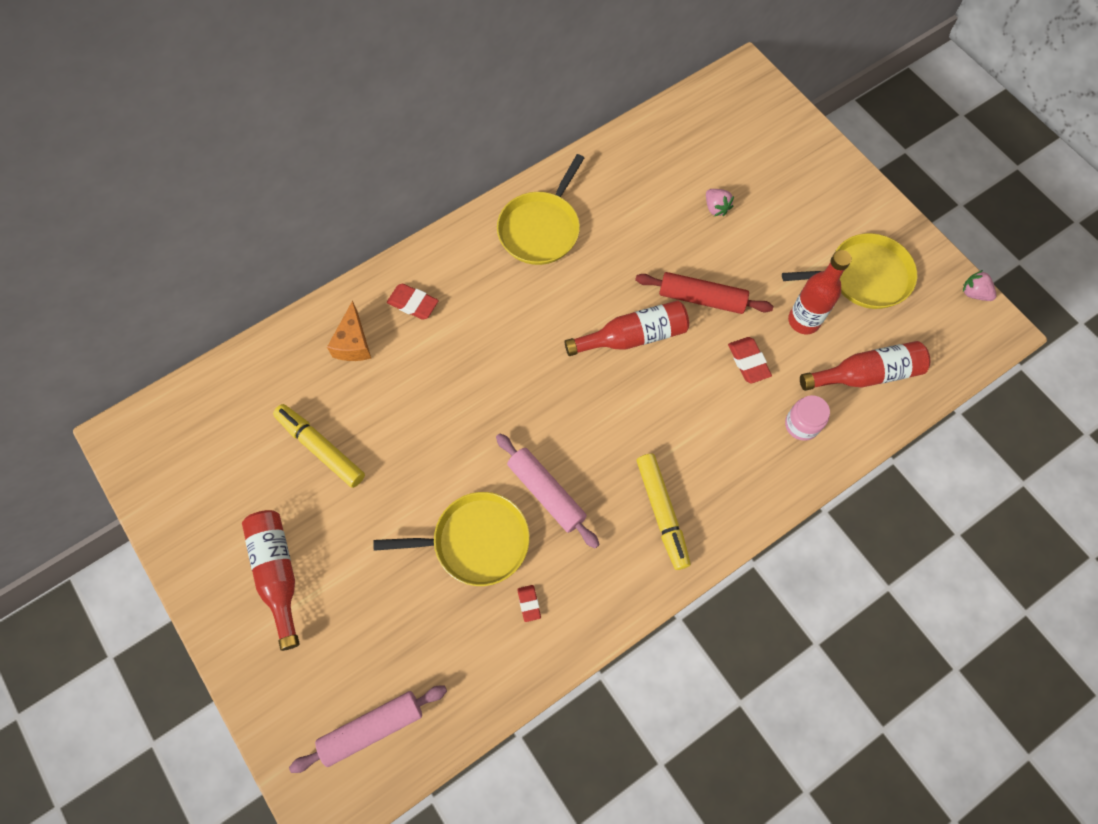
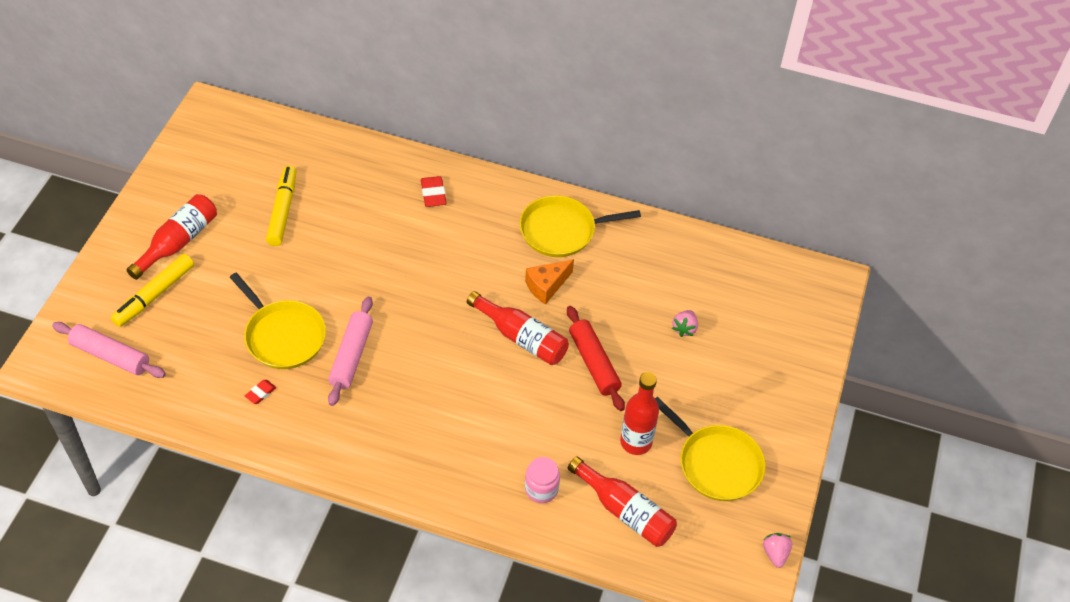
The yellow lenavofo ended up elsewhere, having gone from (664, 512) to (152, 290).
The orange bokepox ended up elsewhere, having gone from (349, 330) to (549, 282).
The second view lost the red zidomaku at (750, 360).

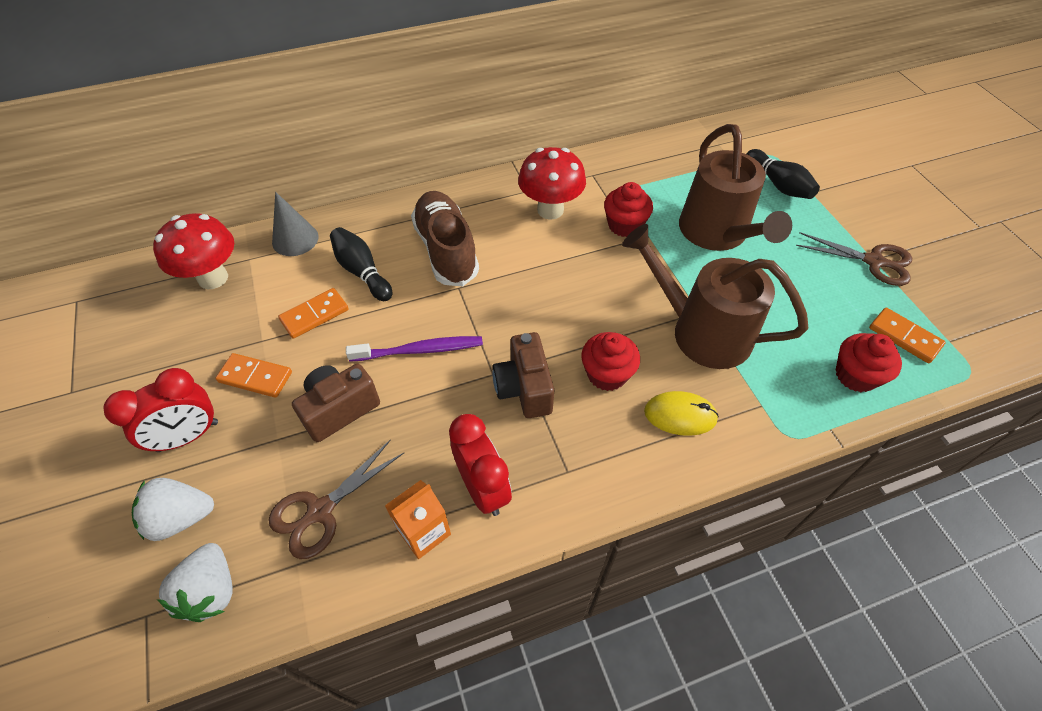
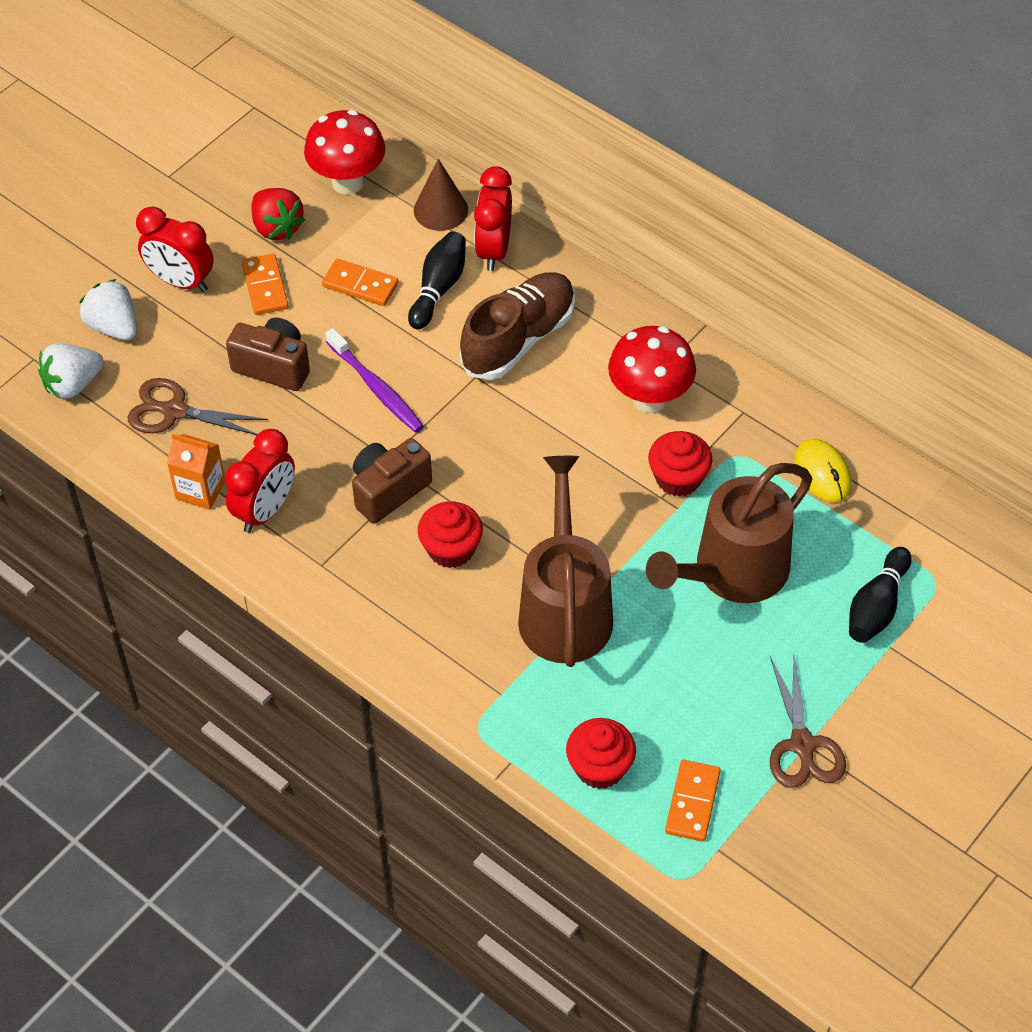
The second view gained the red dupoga at (278, 214).
What was the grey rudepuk at (295, 224) turned into the brown rudepuk at (441, 195).
The second view gained the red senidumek at (493, 218).
The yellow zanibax ended up elsewhere, having gone from (681, 413) to (823, 470).

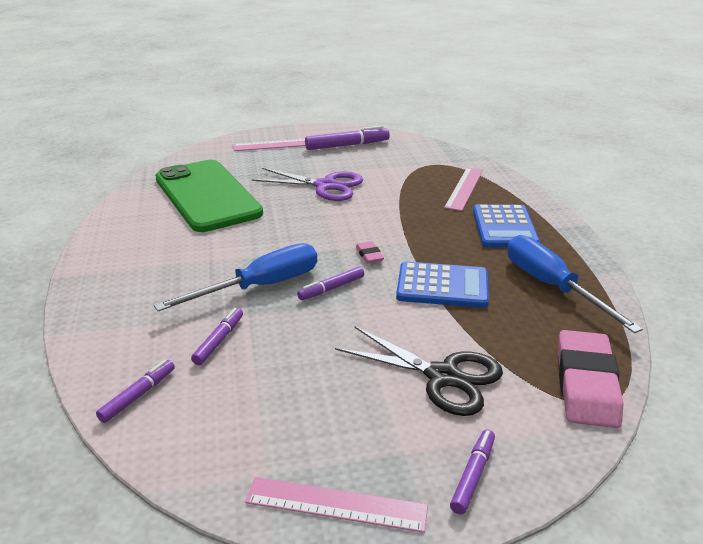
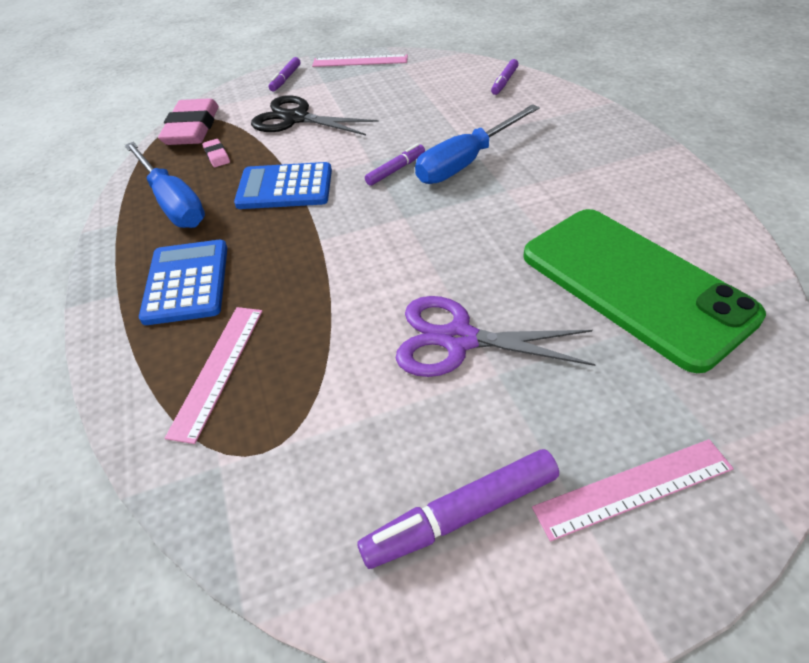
The pink zidomaku ended up elsewhere, having gone from (370, 252) to (216, 153).
The second view lost the purple lenavofo at (217, 336).

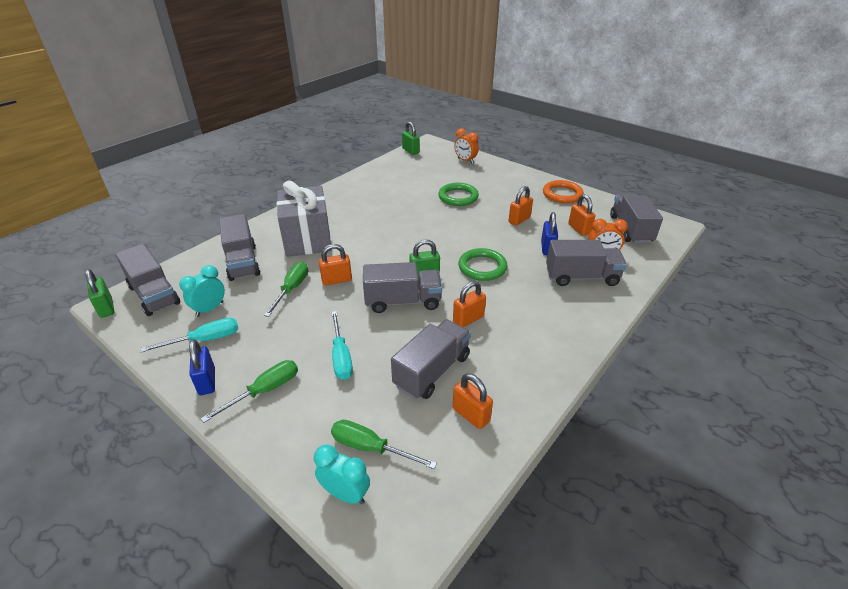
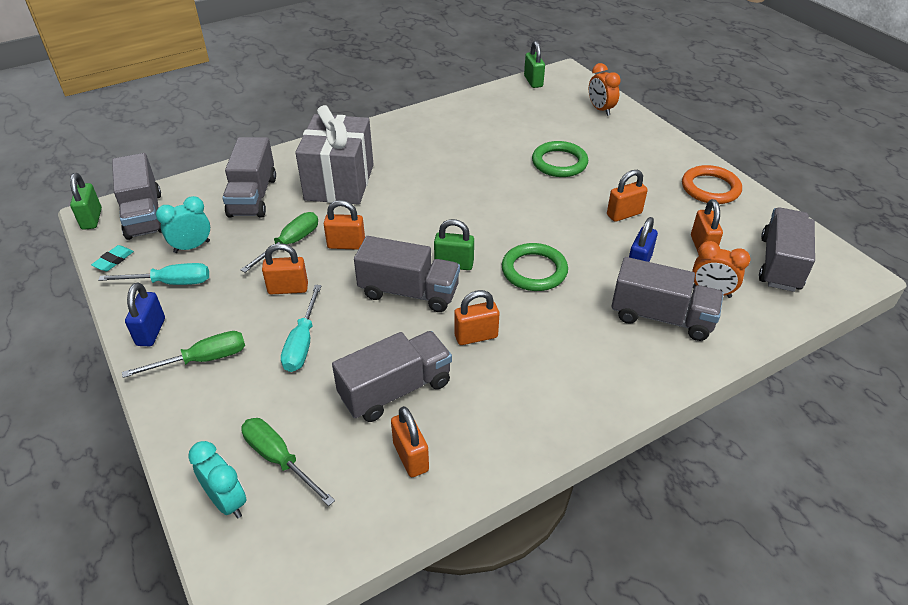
The second view gained the turquoise zidomaku at (112, 258).
The second view gained the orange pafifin at (285, 268).

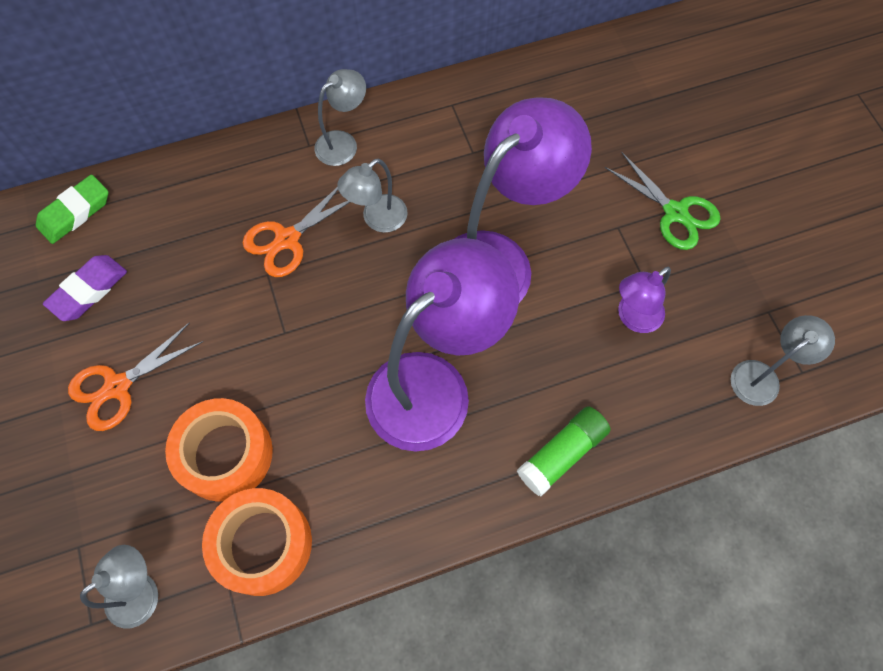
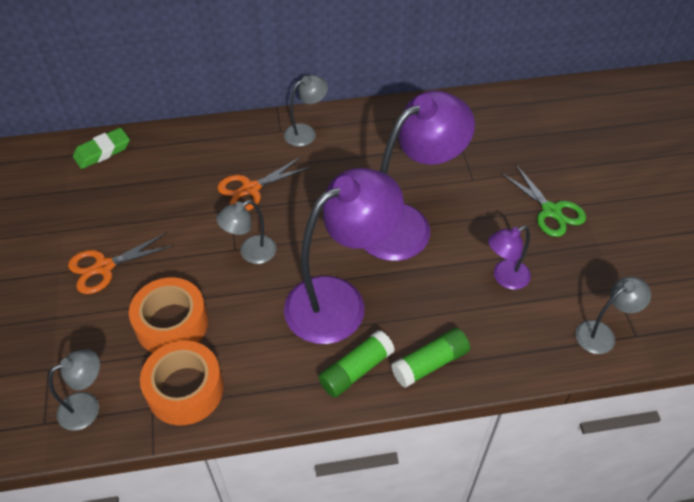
The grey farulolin ended up elsewhere, having gone from (372, 196) to (246, 232).
The second view gained the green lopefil at (356, 364).
The second view lost the purple zidomaku at (85, 288).

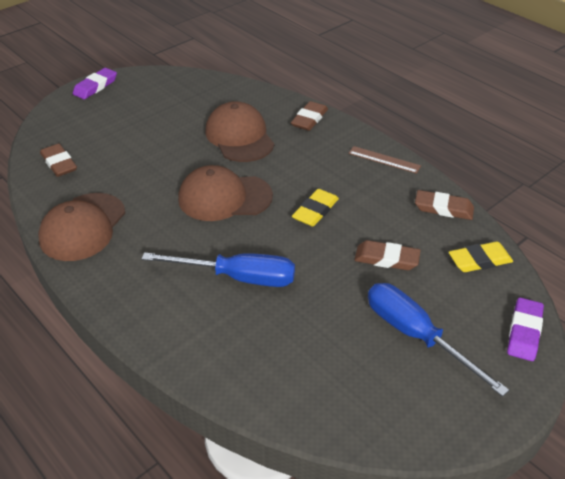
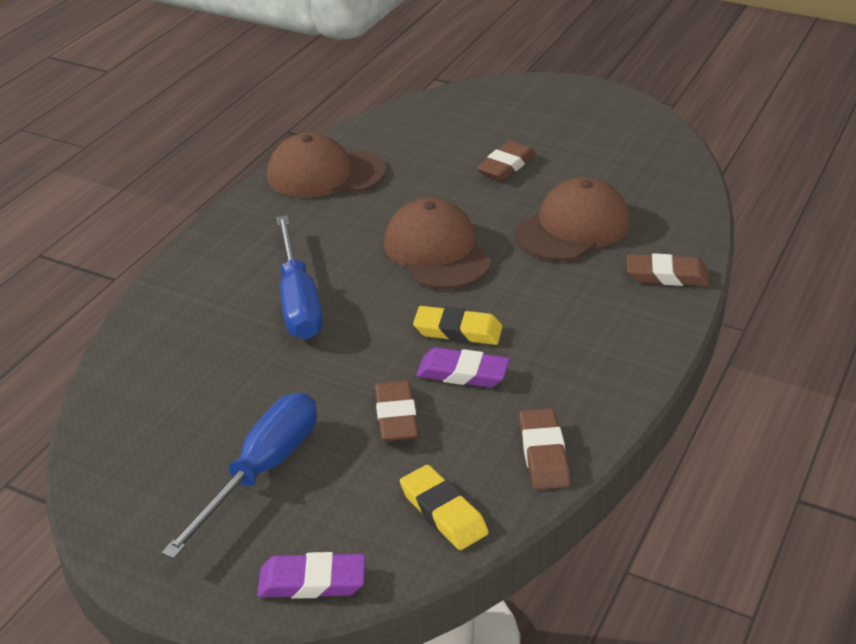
The purple zidomaku ended up elsewhere, having gone from (95, 83) to (463, 367).
The brown zidomaku ended up elsewhere, having gone from (58, 160) to (505, 161).
The second view lost the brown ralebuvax at (385, 160).

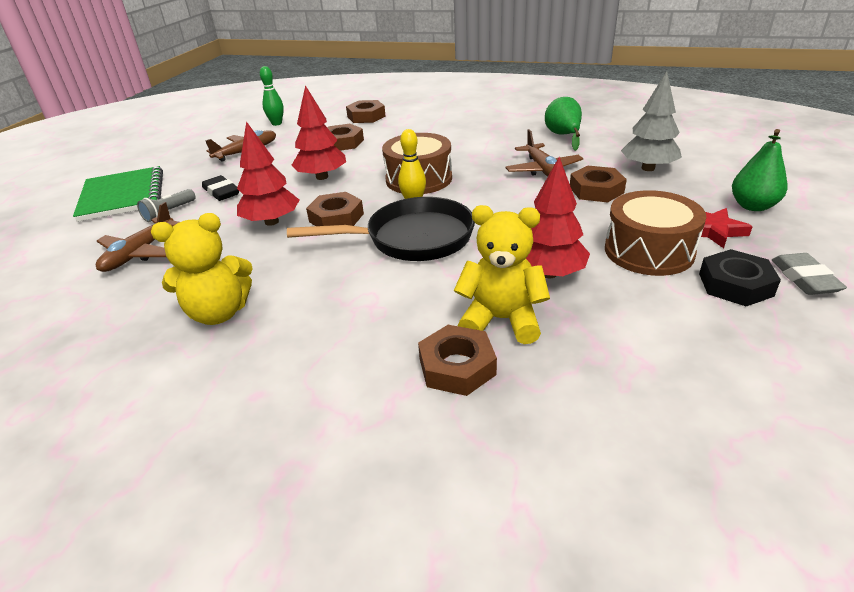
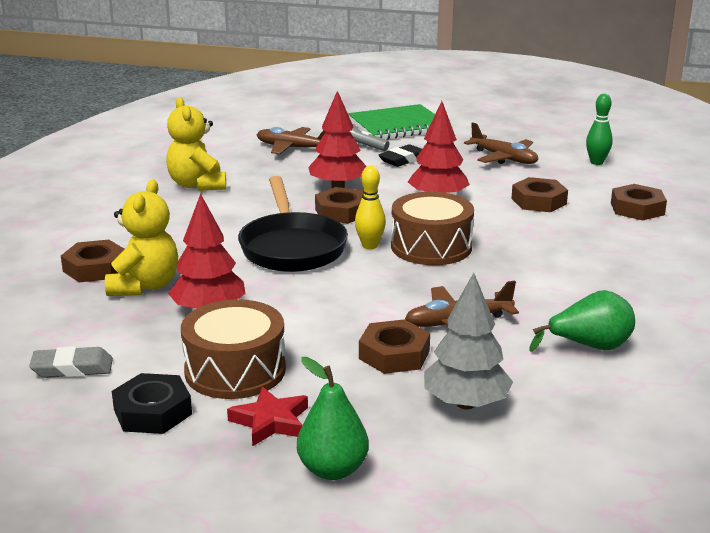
The grey zidomaku ended up elsewhere, having gone from (809, 274) to (71, 362).

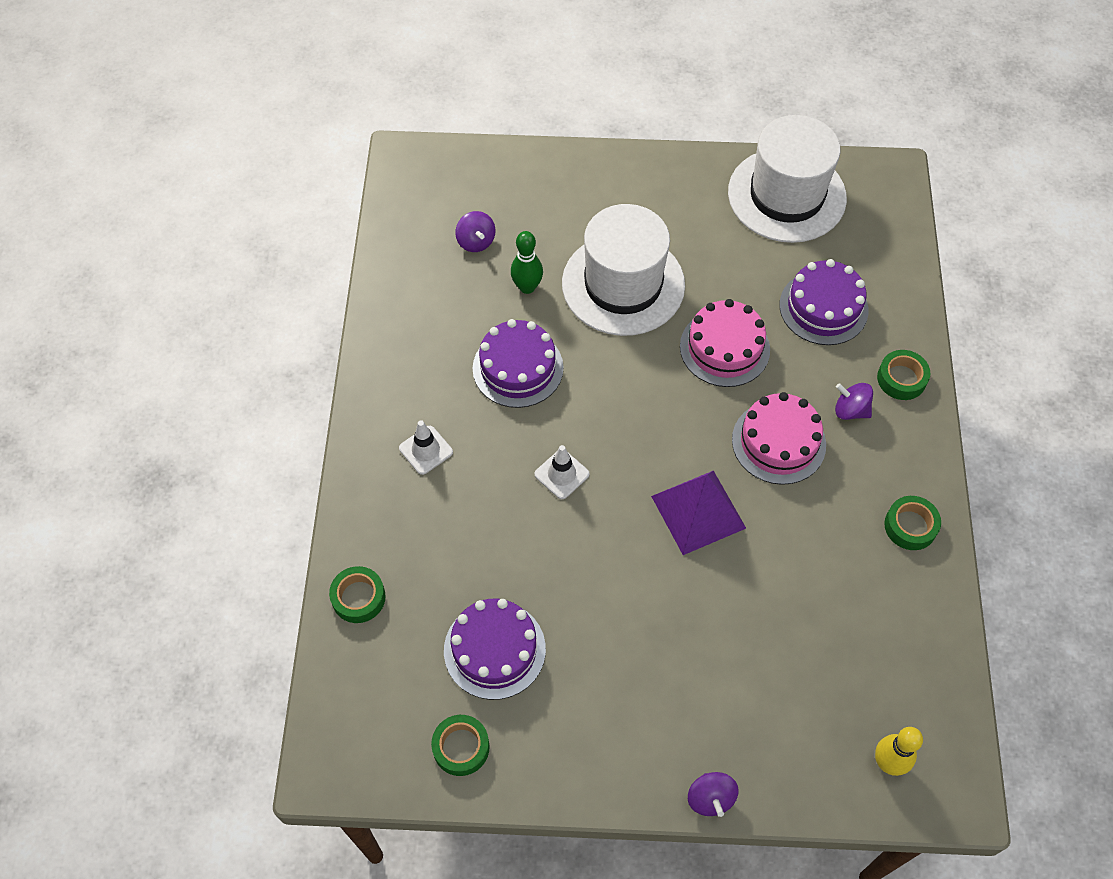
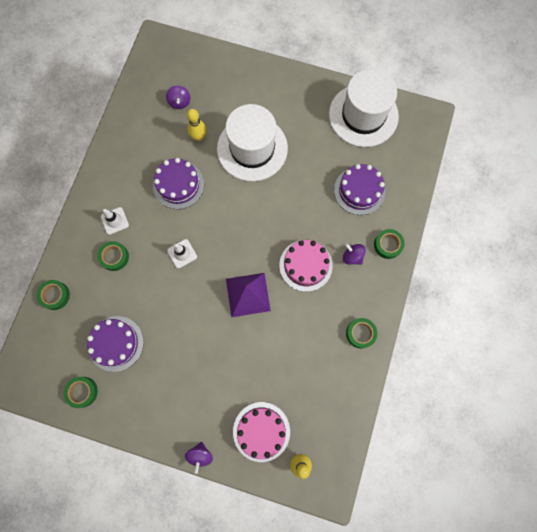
The second view gained the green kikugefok at (113, 256).
What was the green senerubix at (527, 262) turned into the yellow senerubix at (196, 125).
The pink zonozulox ended up elsewhere, having gone from (725, 343) to (261, 432).

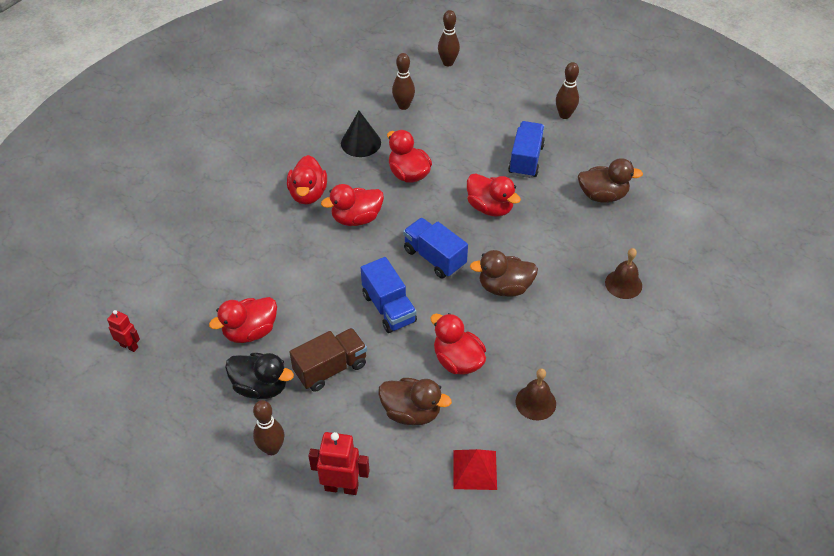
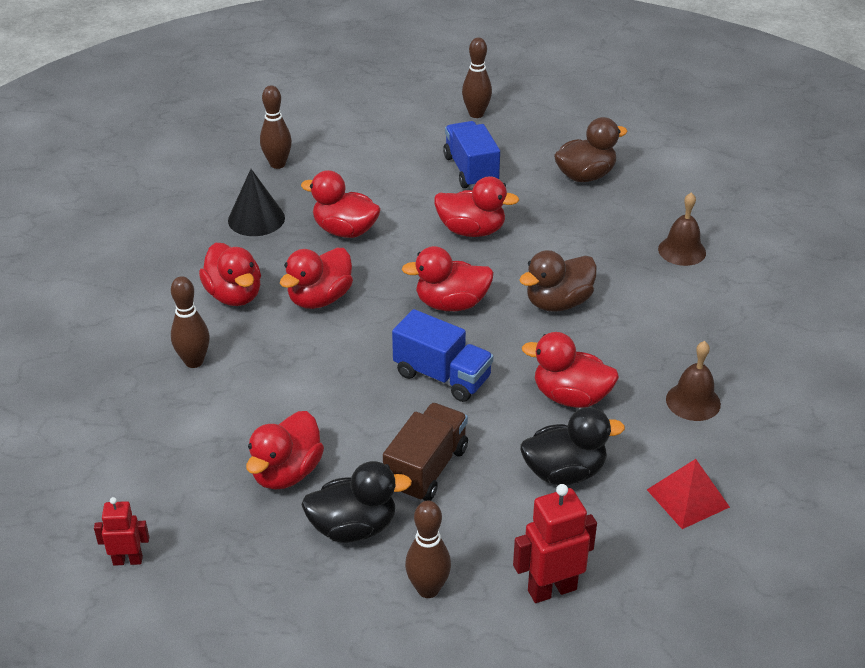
The brown senerubix ended up elsewhere, having gone from (449, 38) to (190, 322).
Where the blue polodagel stood at (435, 248), the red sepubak came to stand at (448, 278).
What was the brown sepubak at (415, 401) turned into the black sepubak at (572, 446).

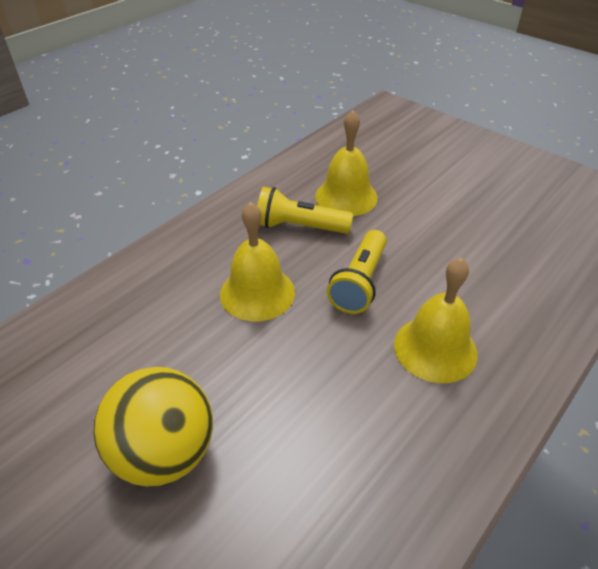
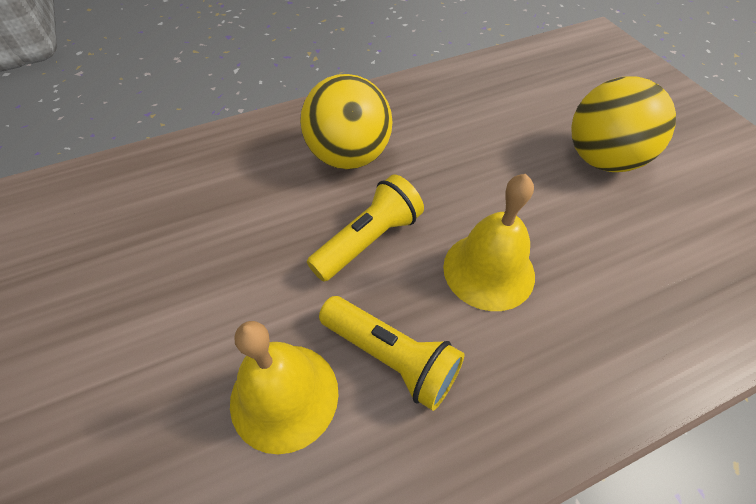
Where the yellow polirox stood at (436, 320), the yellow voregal came to stand at (346, 121).

